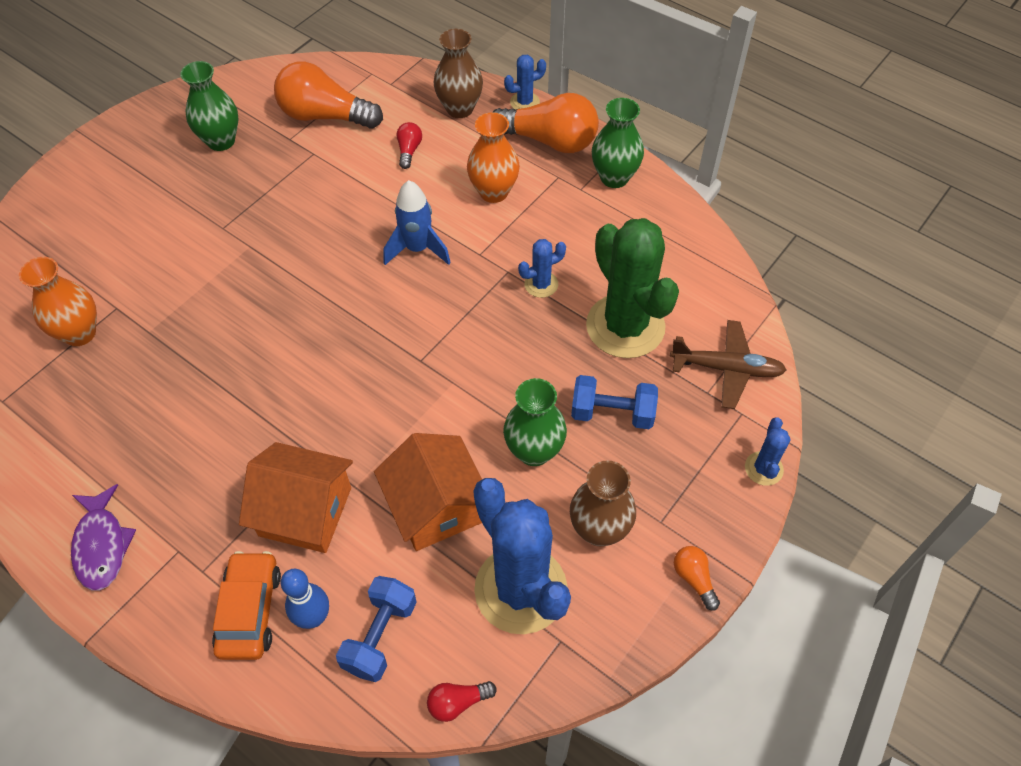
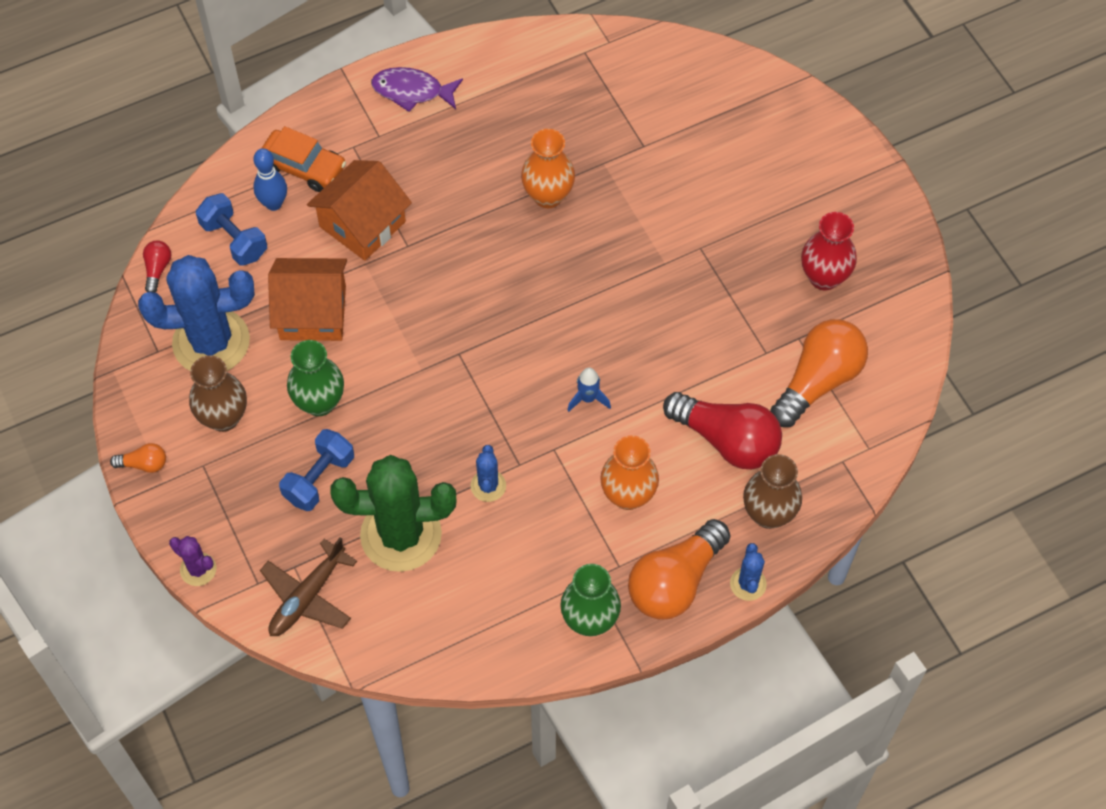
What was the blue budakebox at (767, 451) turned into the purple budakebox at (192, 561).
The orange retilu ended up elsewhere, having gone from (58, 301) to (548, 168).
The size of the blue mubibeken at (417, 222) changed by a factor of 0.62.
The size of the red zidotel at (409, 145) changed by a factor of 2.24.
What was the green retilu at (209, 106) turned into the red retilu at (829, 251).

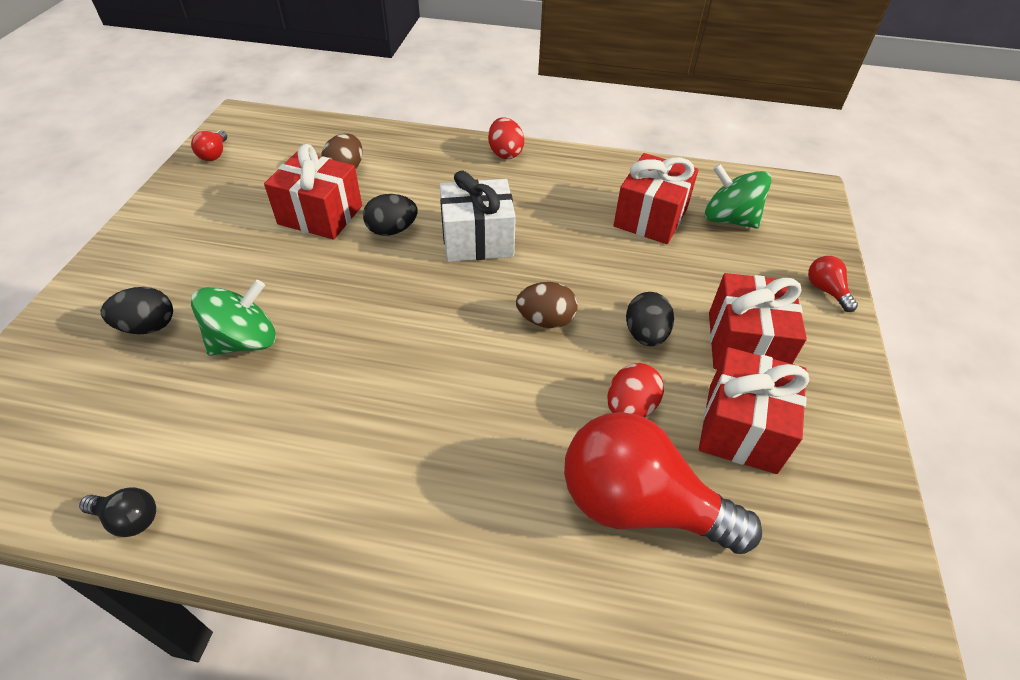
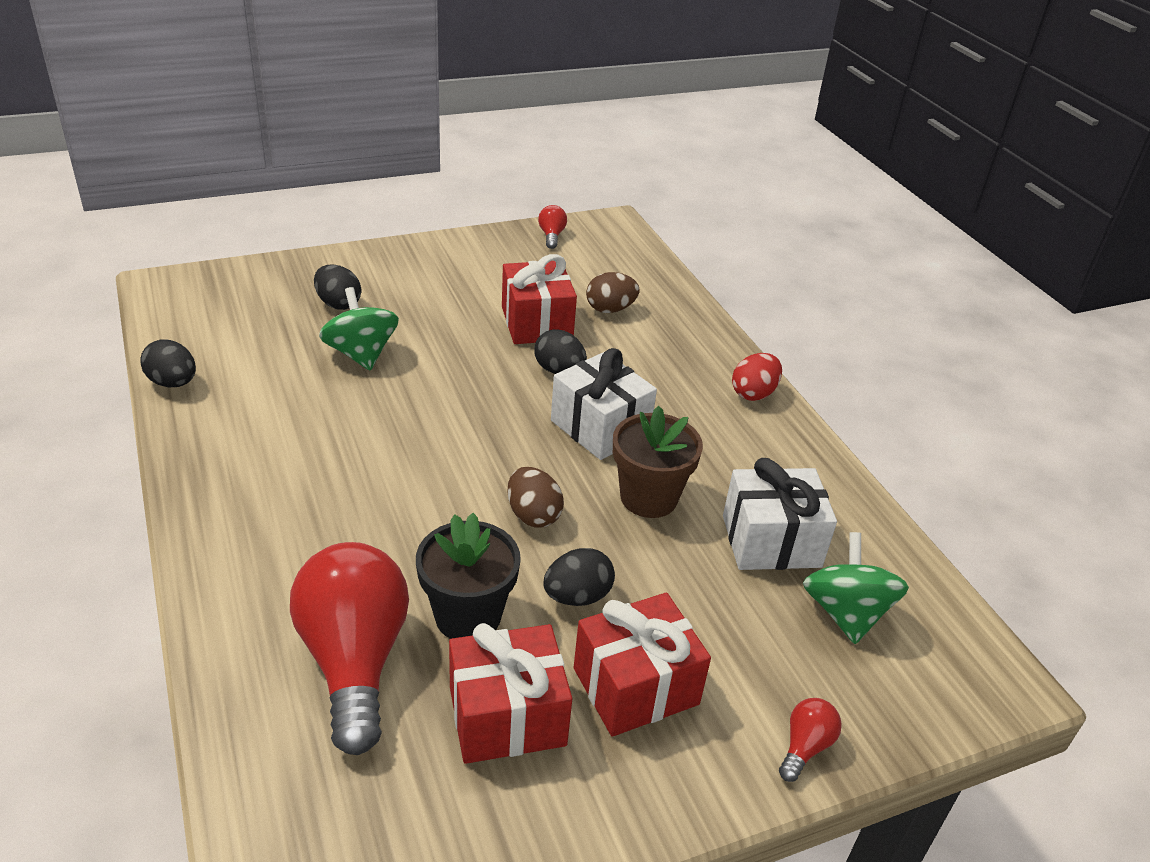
Where the black zidotel stood at (117, 512), the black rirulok came to stand at (168, 363).
The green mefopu at (233, 318) ended up facing another way, 135 degrees counterclockwise from before.
Where the red rirulok stood at (635, 390), the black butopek came to stand at (468, 576).
The red zidotel at (209, 145) ended up facing another way, 120 degrees clockwise from before.
The second view gained the brown butopek at (658, 462).
What was the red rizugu at (655, 198) turned into the white rizugu at (780, 514).

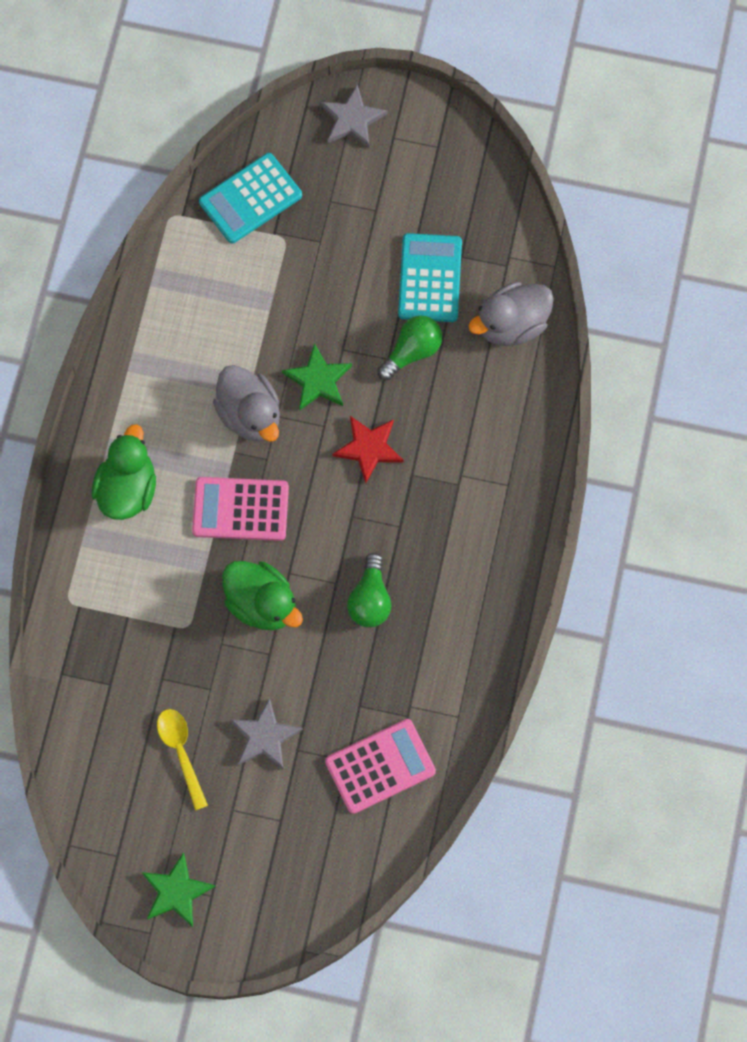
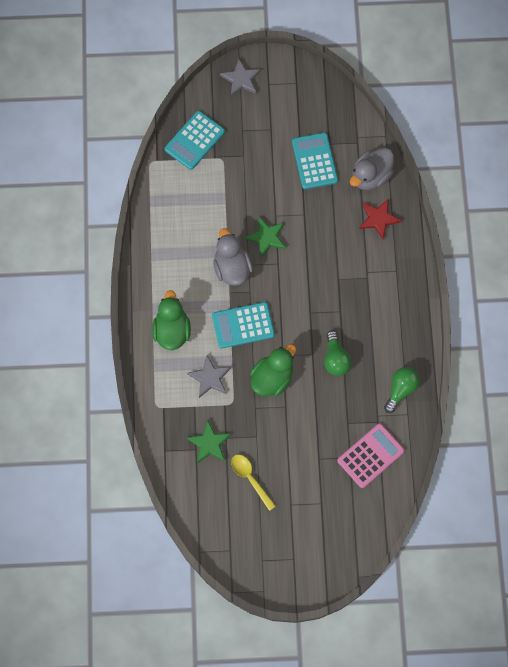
The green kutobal ended up elsewhere, having gone from (179, 889) to (209, 442).
The grey kutobal ended up elsewhere, having gone from (266, 733) to (209, 376).
What was the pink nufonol at (240, 509) turned into the turquoise nufonol at (243, 325).
The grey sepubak at (246, 403) ended up facing another way, 150 degrees counterclockwise from before.
The green sepubak at (262, 595) ended up facing another way, 75 degrees counterclockwise from before.
The red kutobal ended up elsewhere, having gone from (368, 449) to (380, 219).
The green zidotel ended up elsewhere, having gone from (409, 348) to (402, 390).

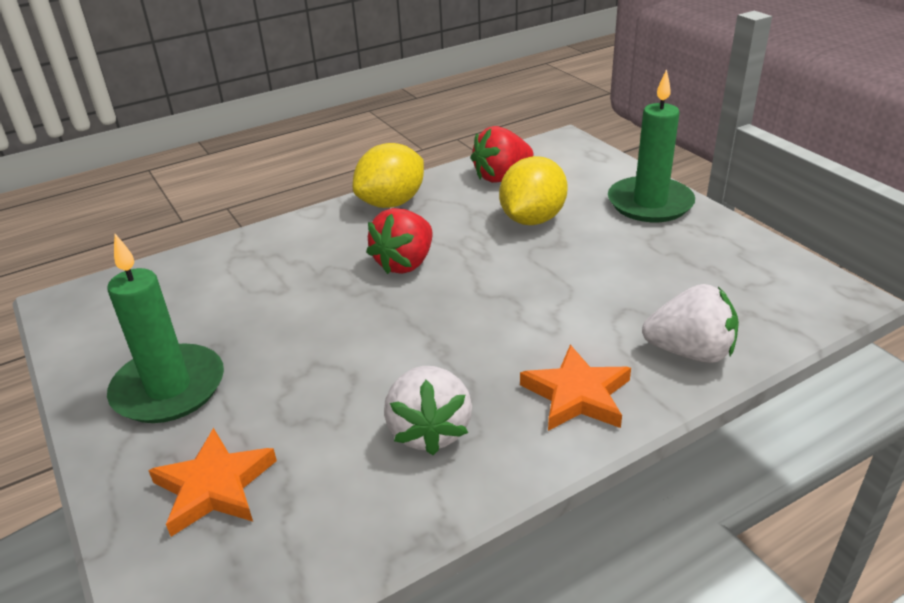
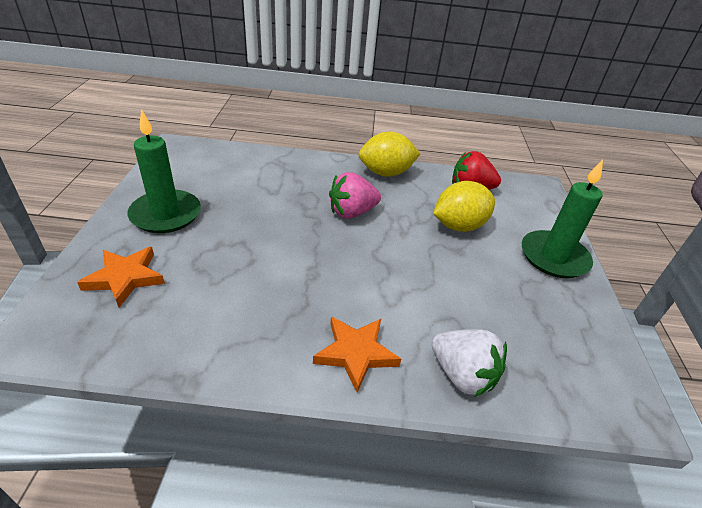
What was the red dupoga at (399, 241) turned into the pink dupoga at (355, 195).
The second view lost the white dupoga at (428, 410).

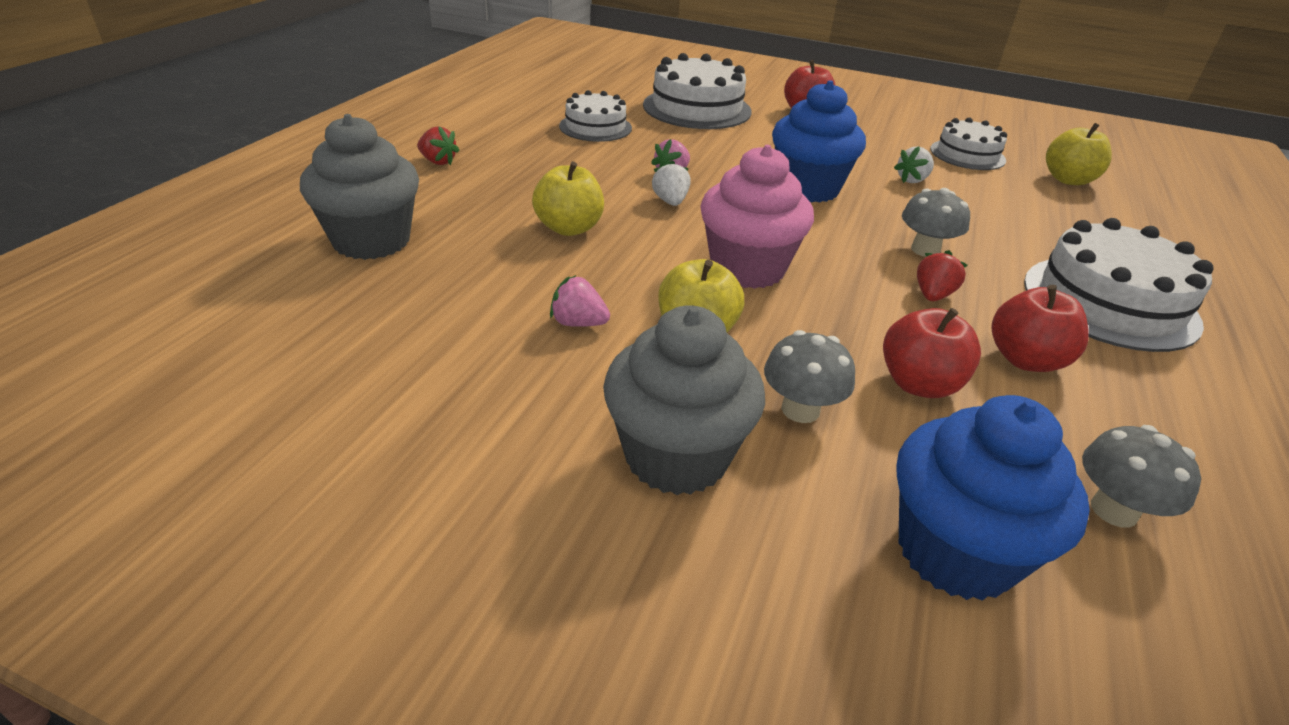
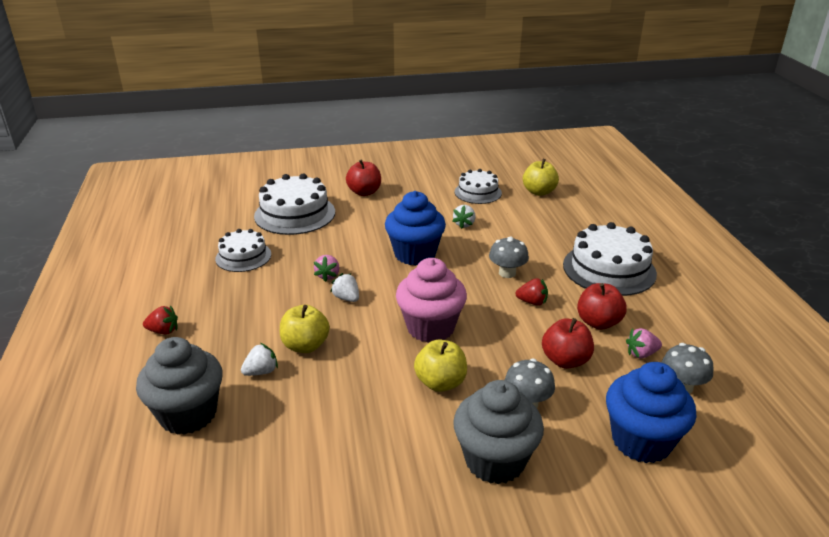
The second view gained the white dupoga at (259, 359).
The red dupoga at (942, 275) ended up facing another way, 105 degrees clockwise from before.
The pink dupoga ended up elsewhere, having gone from (580, 301) to (644, 343).

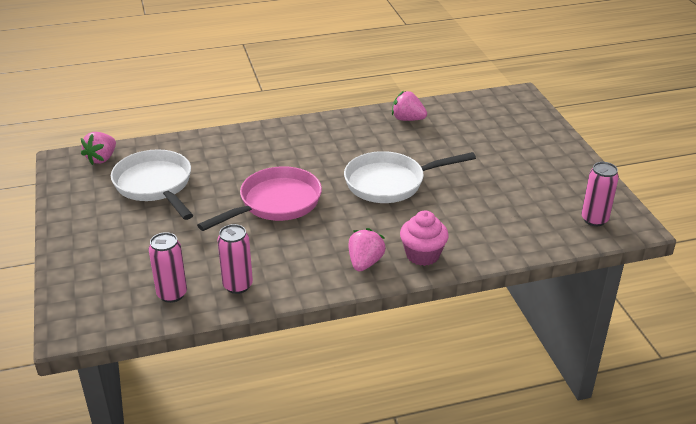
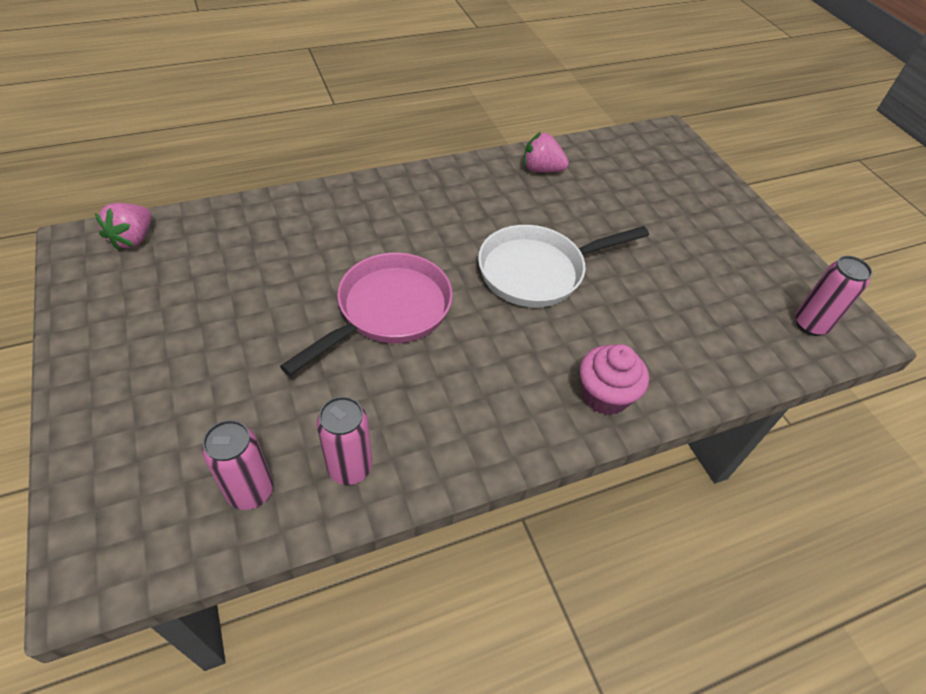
The second view lost the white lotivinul at (152, 184).
The second view lost the pink dupoga at (367, 250).

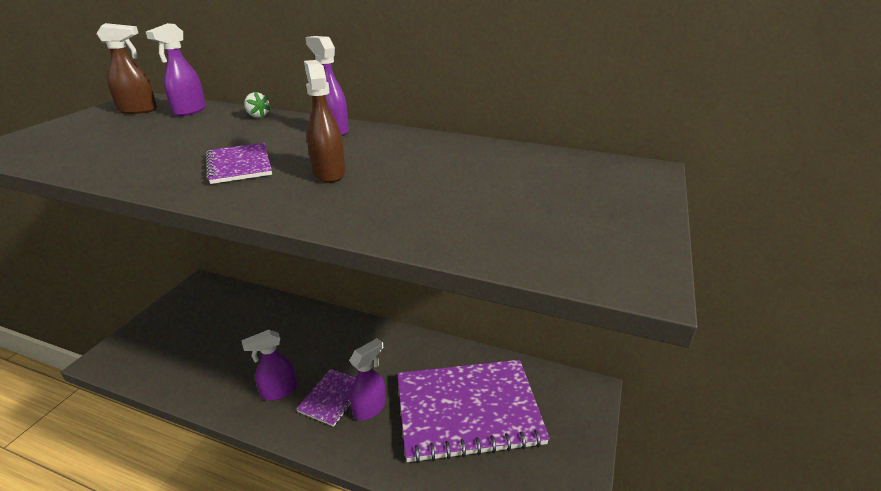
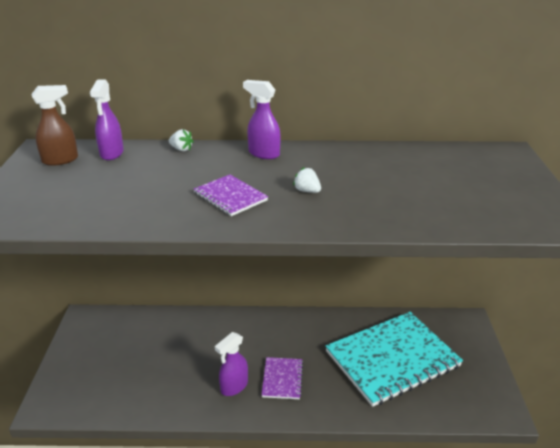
Where the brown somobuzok stood at (324, 121), the white dupoga came to stand at (307, 180).
What was the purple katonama at (473, 411) turned into the turquoise katonama at (394, 359).
The second view lost the purple somobuzok at (367, 379).

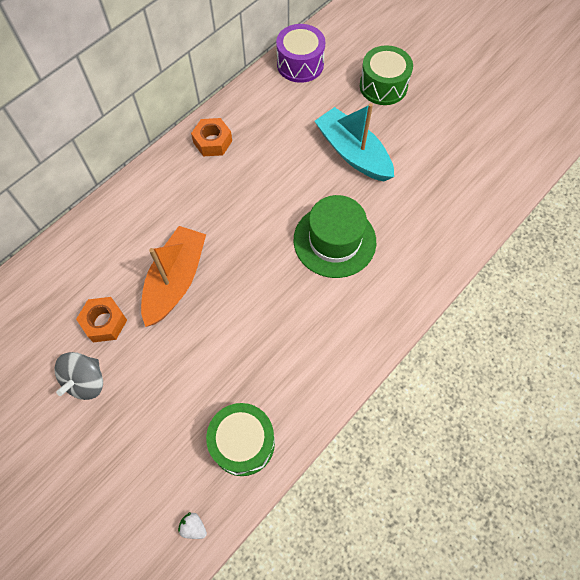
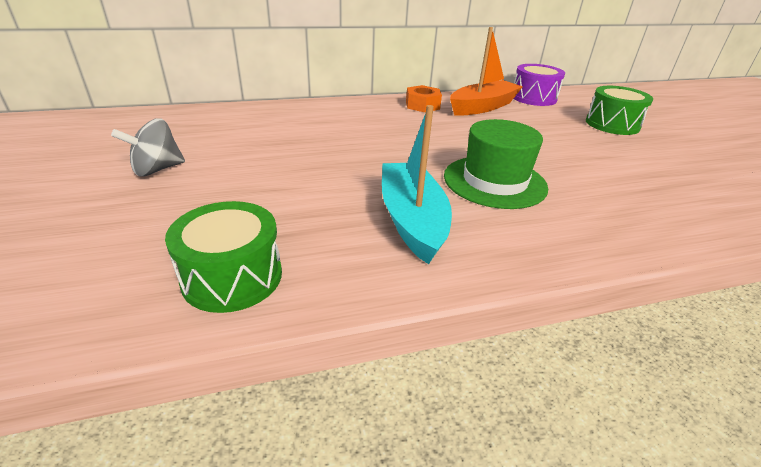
The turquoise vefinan ended up elsewhere, having gone from (354, 142) to (417, 184).
The orange vefinan ended up elsewhere, having gone from (173, 276) to (486, 71).
The second view lost the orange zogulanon at (101, 319).
The second view lost the white dupoga at (192, 525).

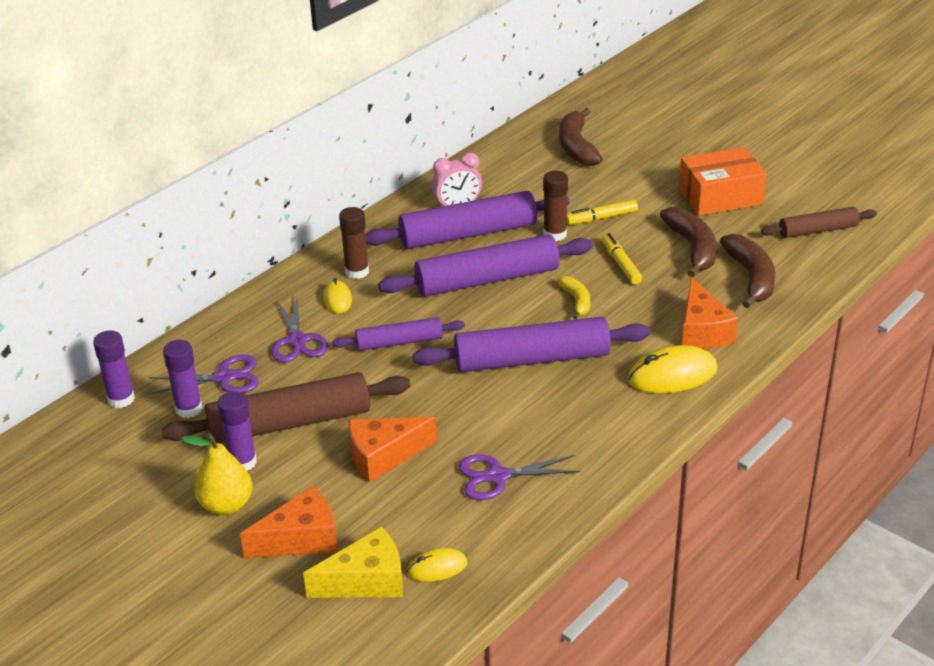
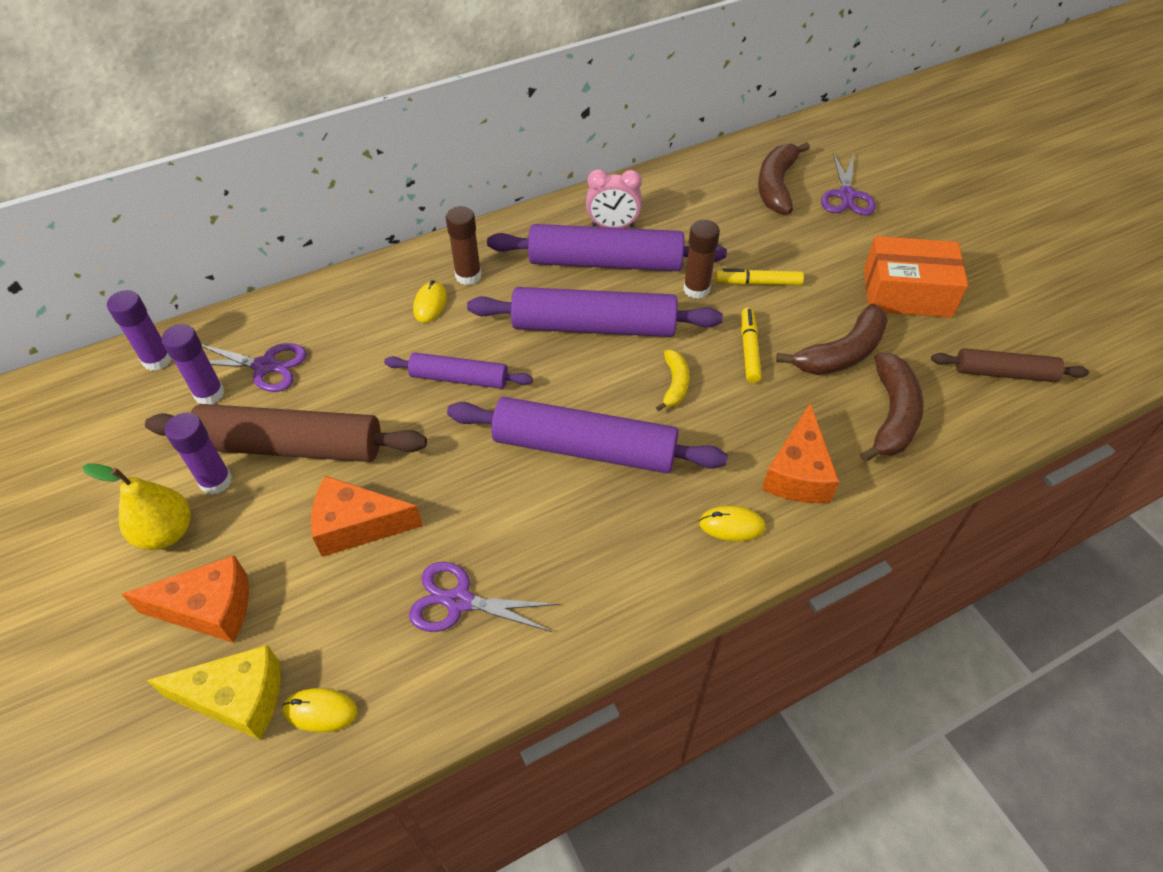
The size of the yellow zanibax at (673, 369) changed by a factor of 0.57.
The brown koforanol at (688, 242) ended up facing another way, 45 degrees clockwise from before.
The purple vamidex ended up elsewhere, having gone from (299, 330) to (848, 184).

